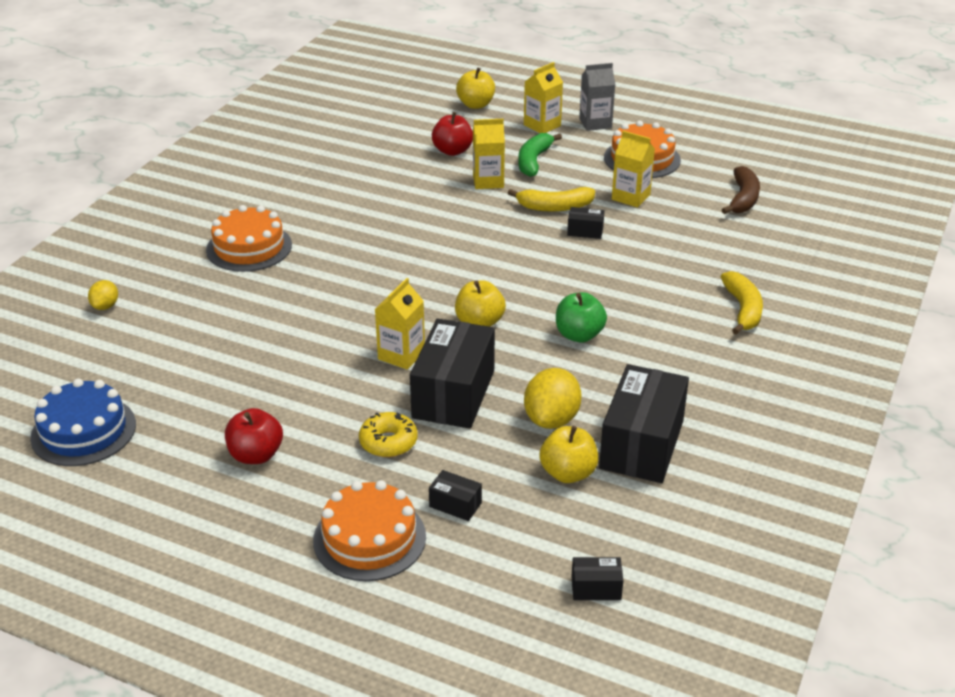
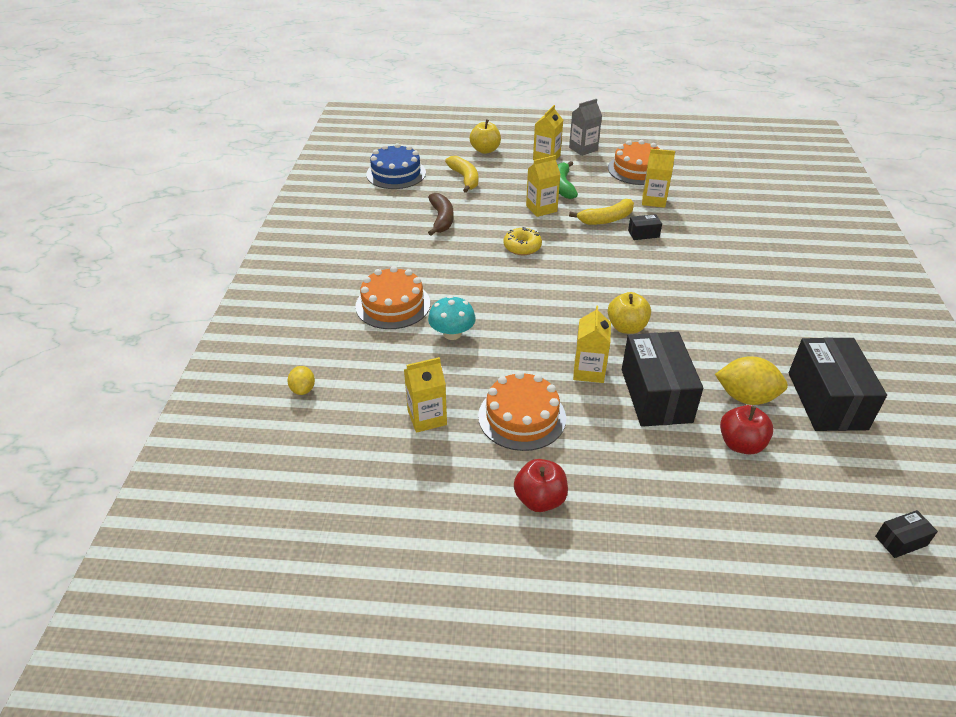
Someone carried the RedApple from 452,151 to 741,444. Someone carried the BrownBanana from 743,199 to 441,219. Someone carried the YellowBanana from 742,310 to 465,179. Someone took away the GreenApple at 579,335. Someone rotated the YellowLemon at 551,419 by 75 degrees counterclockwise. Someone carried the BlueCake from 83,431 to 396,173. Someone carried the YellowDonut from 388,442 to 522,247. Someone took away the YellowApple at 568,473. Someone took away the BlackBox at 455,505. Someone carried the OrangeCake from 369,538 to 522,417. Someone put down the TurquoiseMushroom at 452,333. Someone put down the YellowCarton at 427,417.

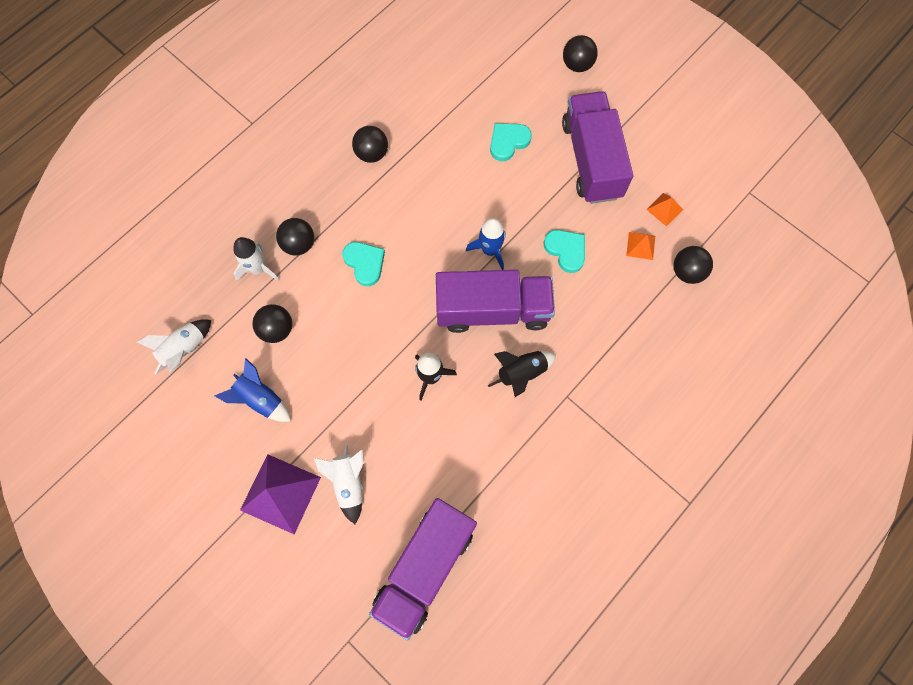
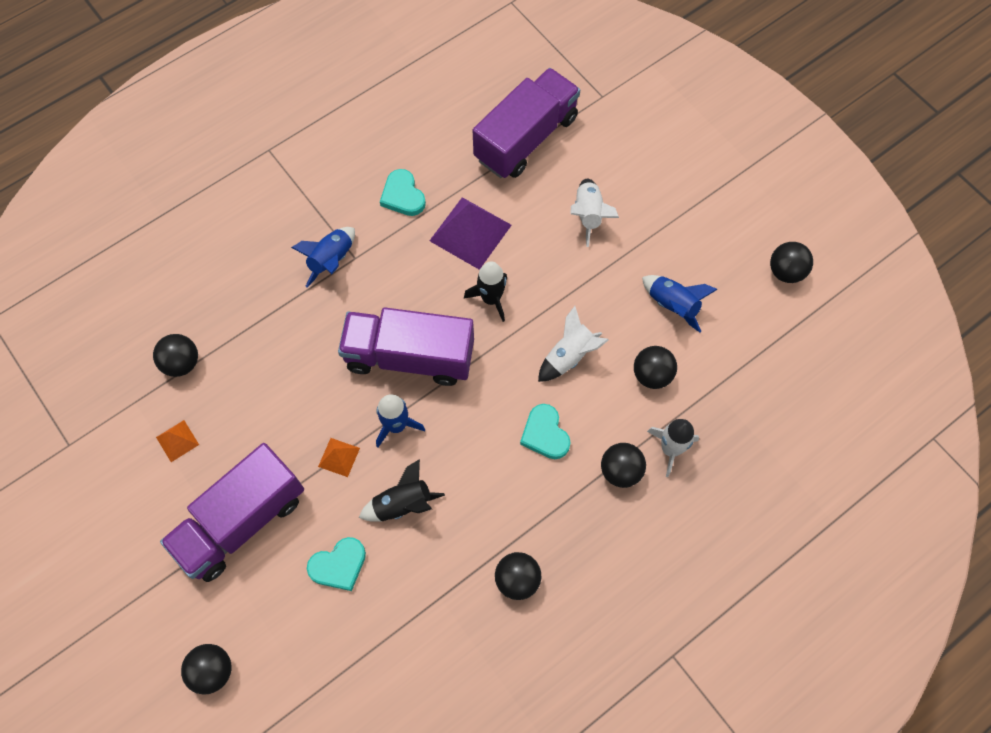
Someone rotated the PurpleTruck at 591,160 by 45 degrees clockwise. Someone carried the TurquoiseHeart from 566,250 to 403,196. Someone carried the OrangePyramid from 640,245 to 339,457. Someone carried the WhiteRocket from 185,349 to 569,356. Someone carried the BlackRocket from 522,373 to 402,504. Someone carried the PurplePyramid from 280,493 to 470,232. Someone put down the BlueRocket at 332,260. Someone put down the BlackBall at 785,271.

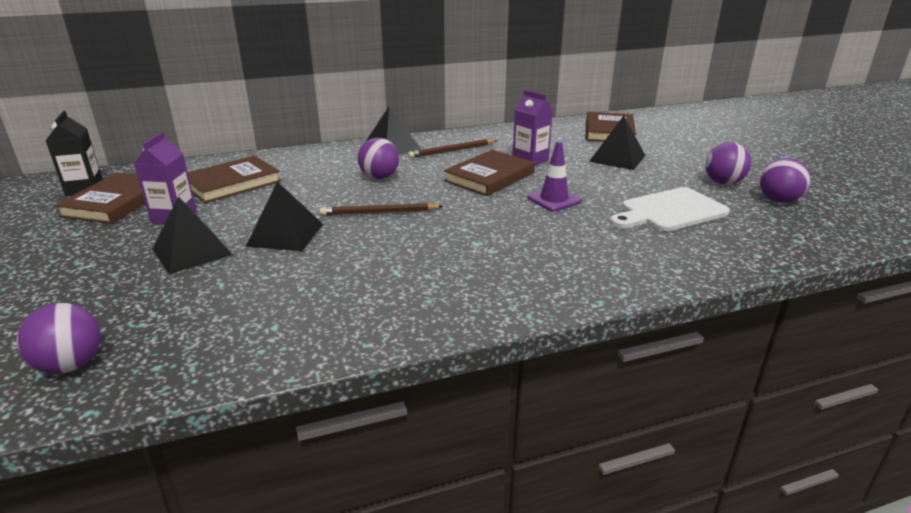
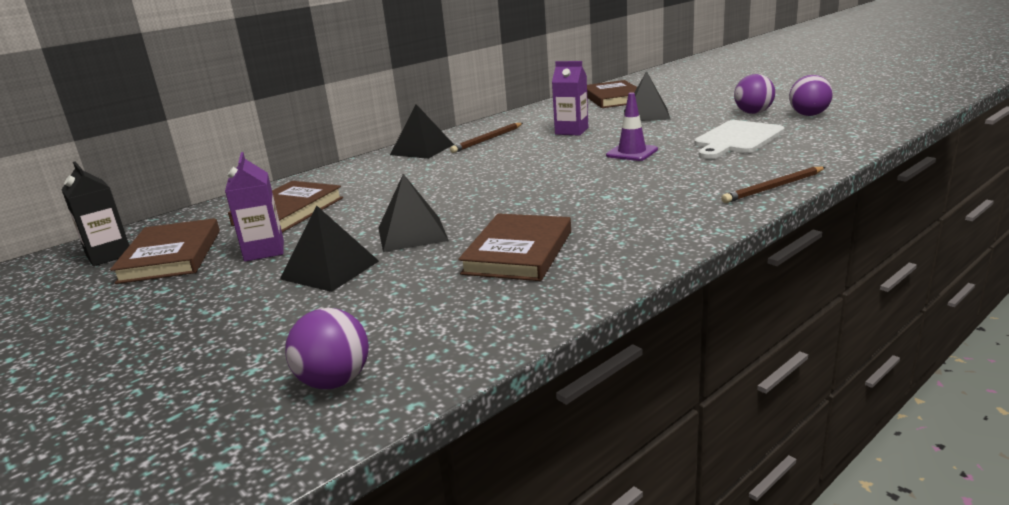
Someone took away the PurpleBall at 379,177. Someone carried the BrownBook from 489,177 to 518,252. Someone carried the BrownPencil from 379,212 to 774,187.

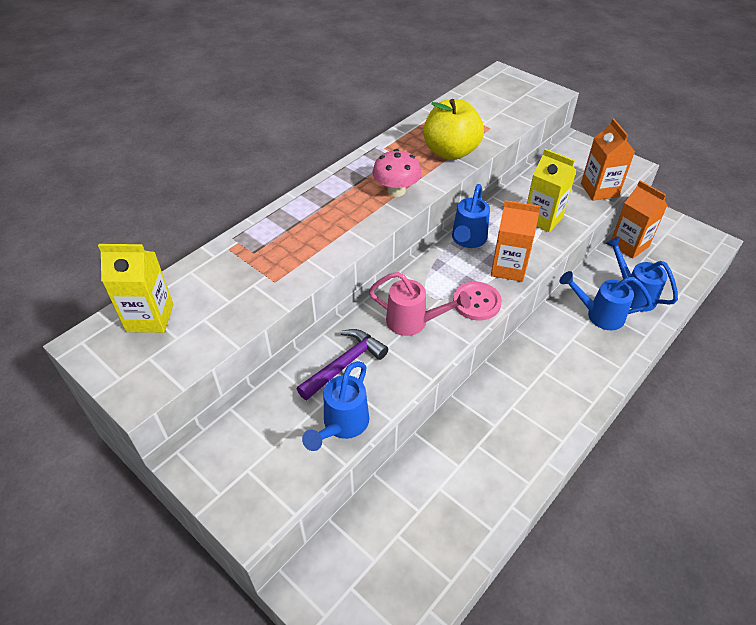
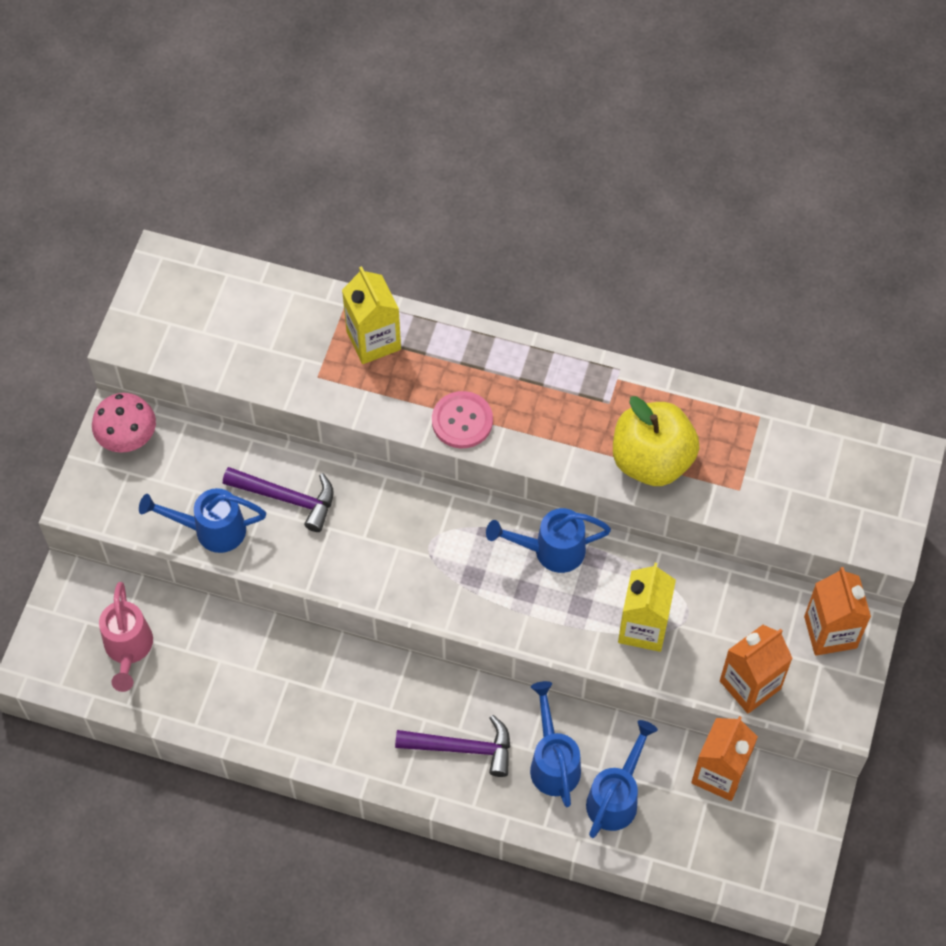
Someone carried the PinkMushroom from 396,191 to 128,437. Someone carried the OrangeCarton from 508,268 to 830,632. Someone carried the YellowCarton from 150,318 to 373,340. Someone carried the PinkWateringCan from 414,322 to 128,650. Someone carried the PinkButton from 476,302 to 462,421. Someone put down the PurpleHammer at 462,748.

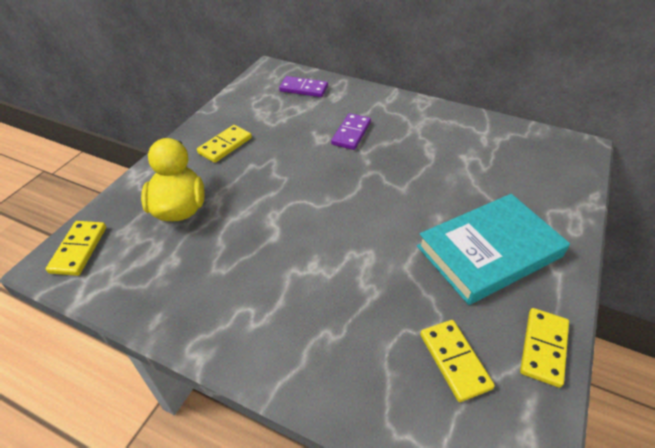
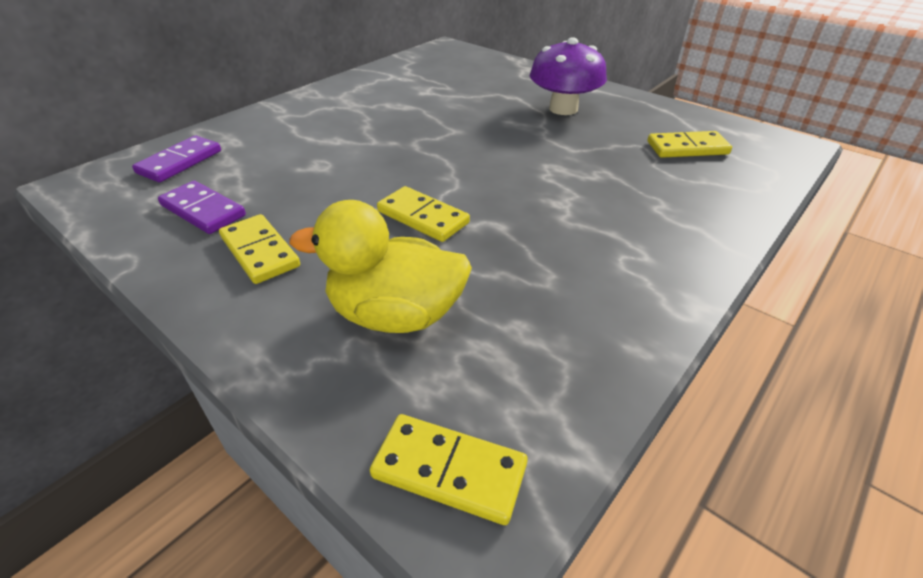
Someone carried the PurpleDomino from 351,133 to 203,210. Someone swapped the TurquoiseBook at 489,251 for the PurpleMushroom at 563,109. Someone carried the YellowDomino from 543,348 to 422,217.

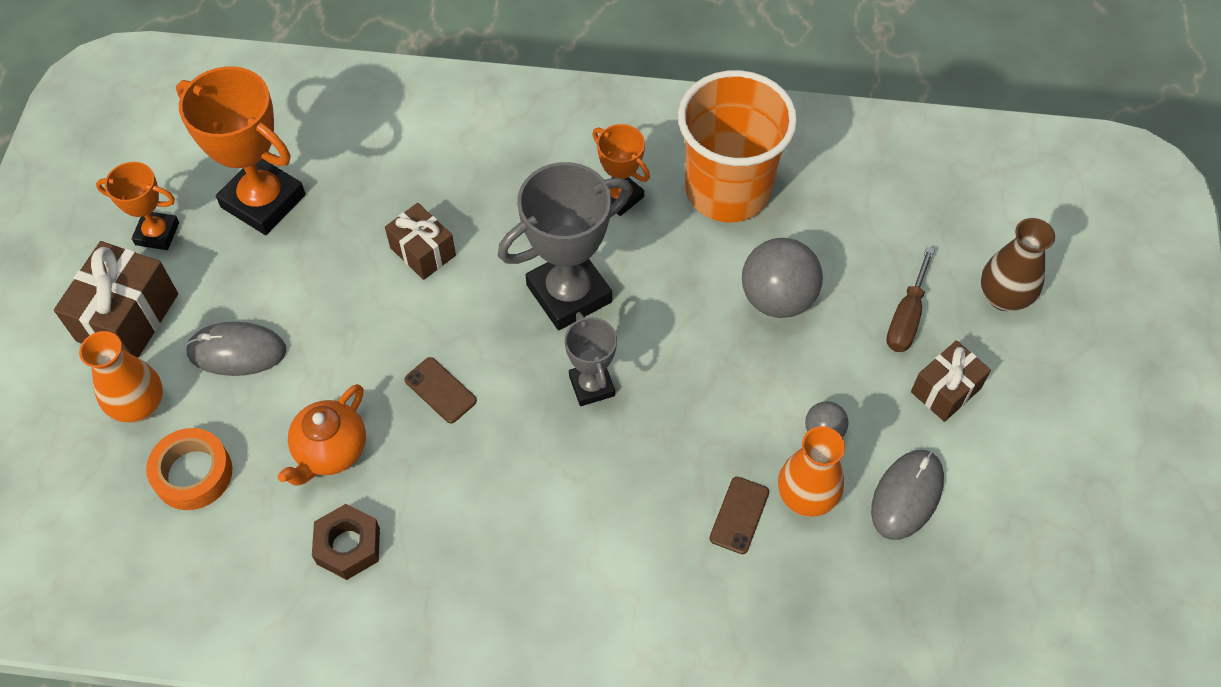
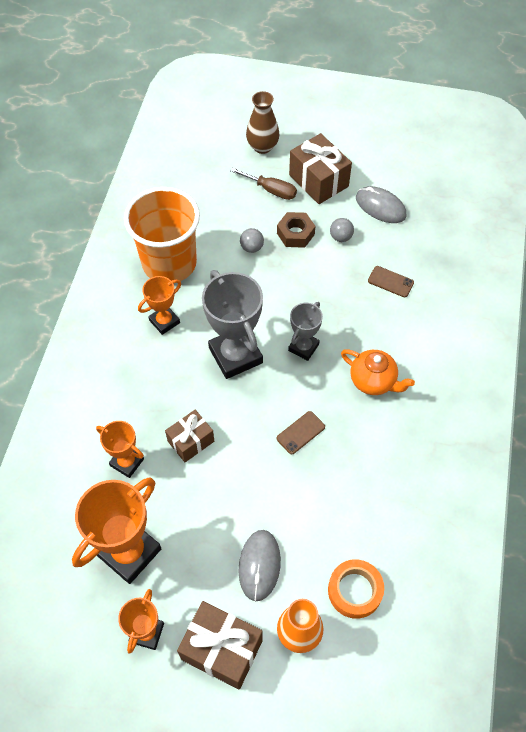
Someone scaled the GreyBall at 777,298 by 0.51. Someone rotated the GreyTrophy at 591,386 by 45 degrees counterclockwise. Someone scaled the BrownGift at 945,390 by 1.57. Someone carried the OrangeTeapot from 330,451 to 373,381. Someone took away the OrangeVase at 806,497. Someone carried the BrownNut from 348,546 to 295,234. Someone put down the OrangeTrophy at 127,462.

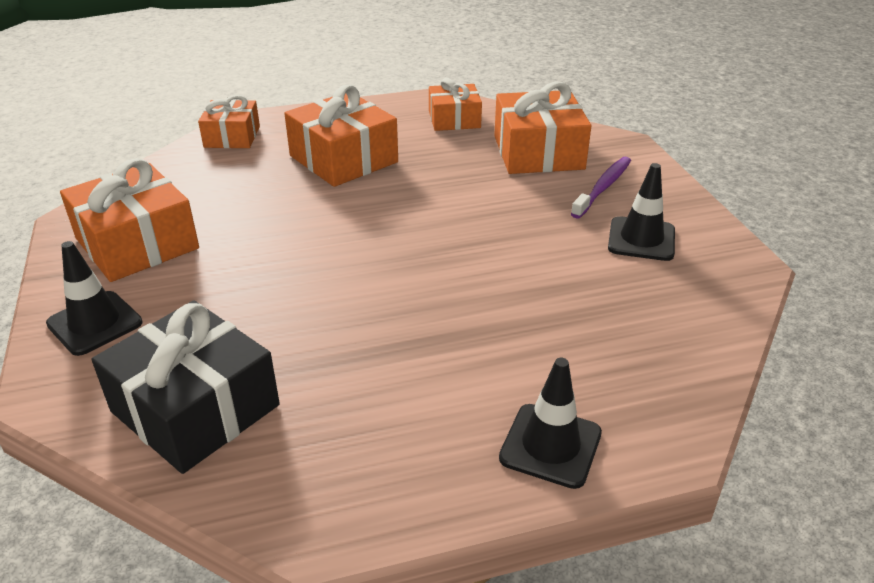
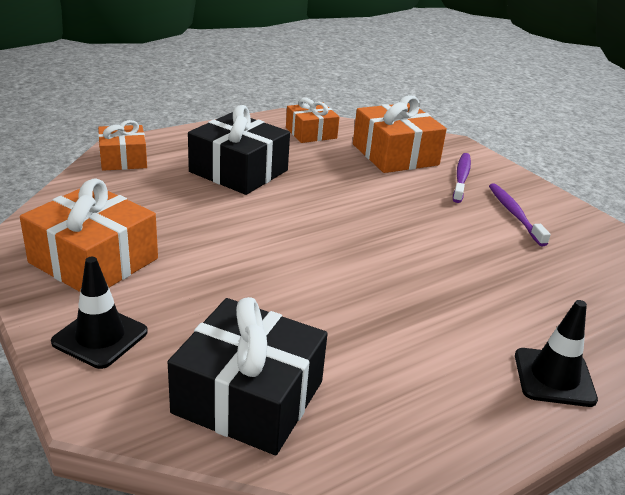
Someone repainted the OrangeGift at 343,159, which became the BlackGift at 238,171. Someone swapped the BlackTrafficCone at 641,239 for the PurpleToothbrush at 514,214.

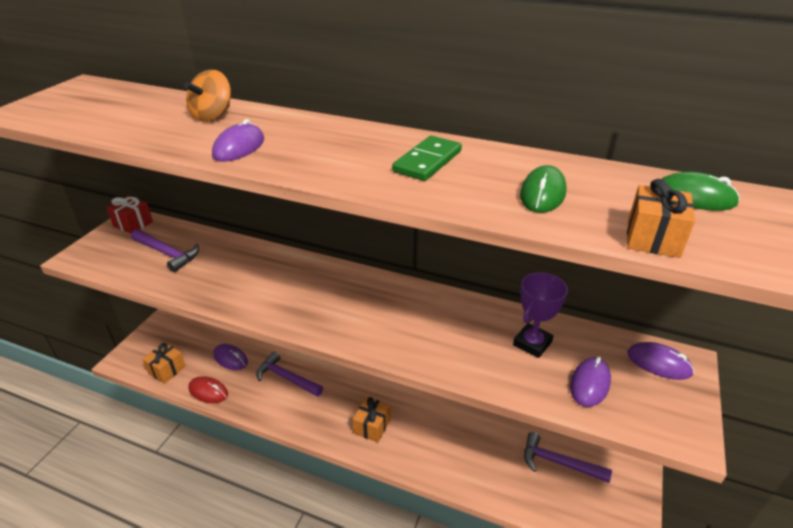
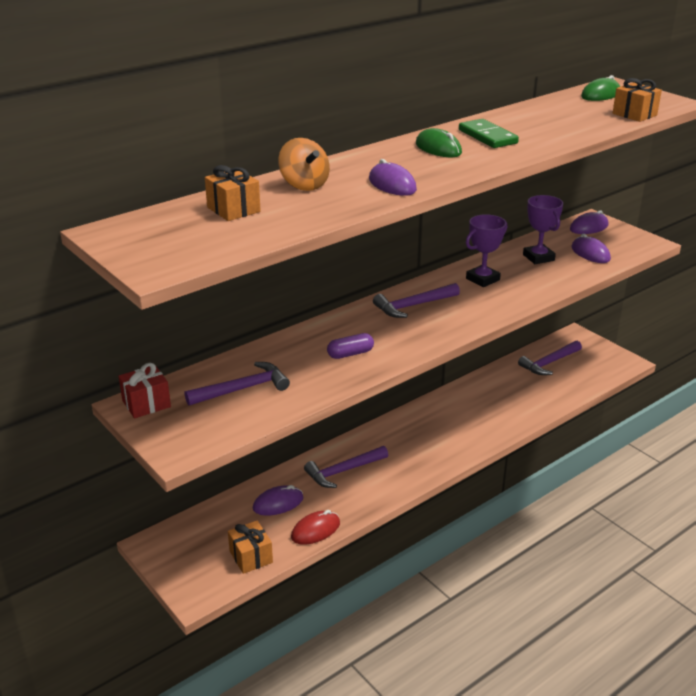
Someone carried the GreenMouse from 542,194 to 438,148. Someone carried the OrangeGift from 372,426 to 233,209. Someone put down the PurpleTrophy at 482,279. Someone put down the PurpleHammer at 413,306. Someone put down the PurpleCapsule at 350,354.

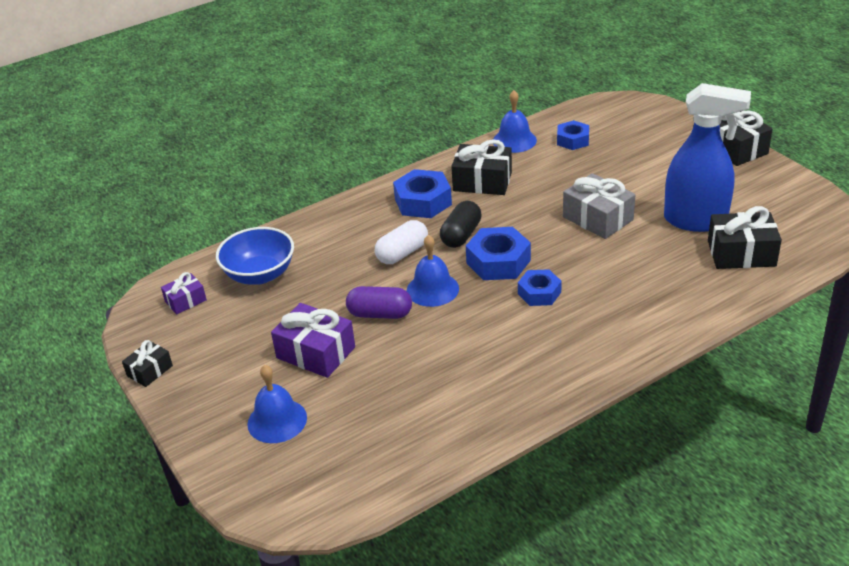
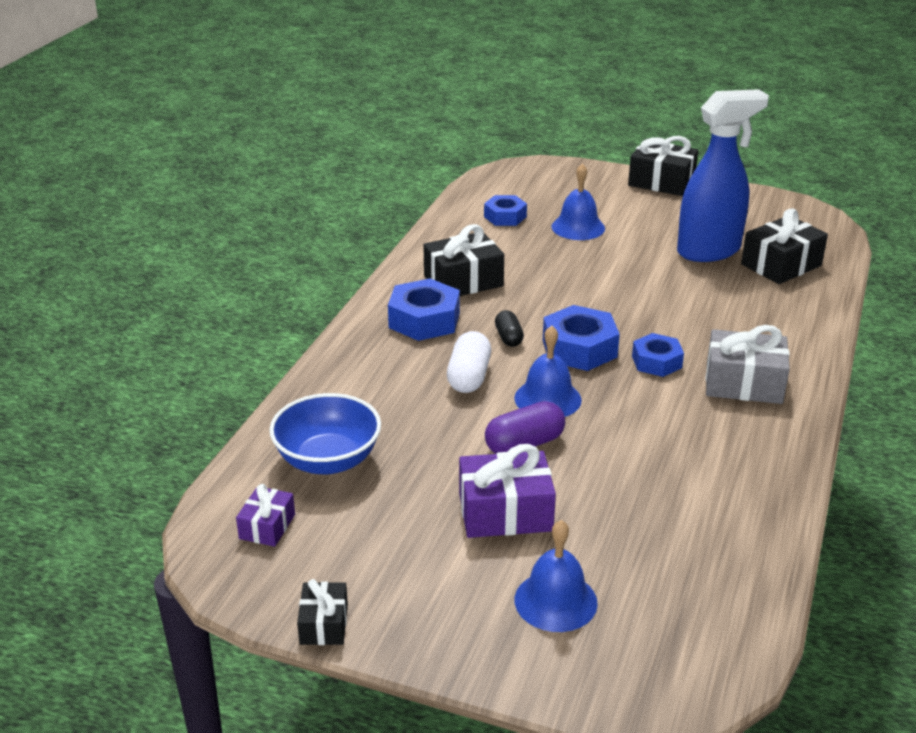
Someone carried the BlueBell from 514,140 to 578,227. Someone carried the GreyGift from 598,218 to 743,383. Someone scaled the BlackCapsule at 461,235 by 0.63.

